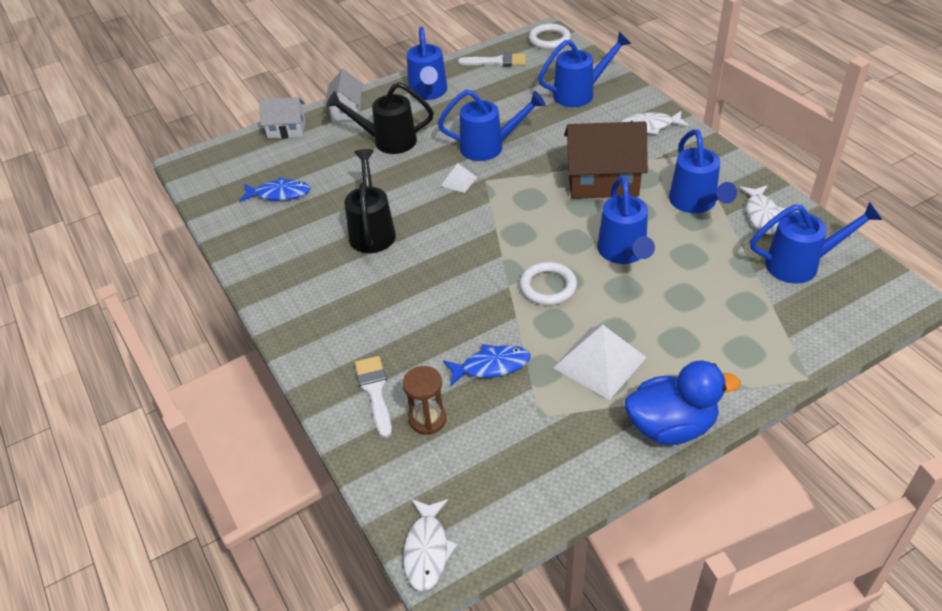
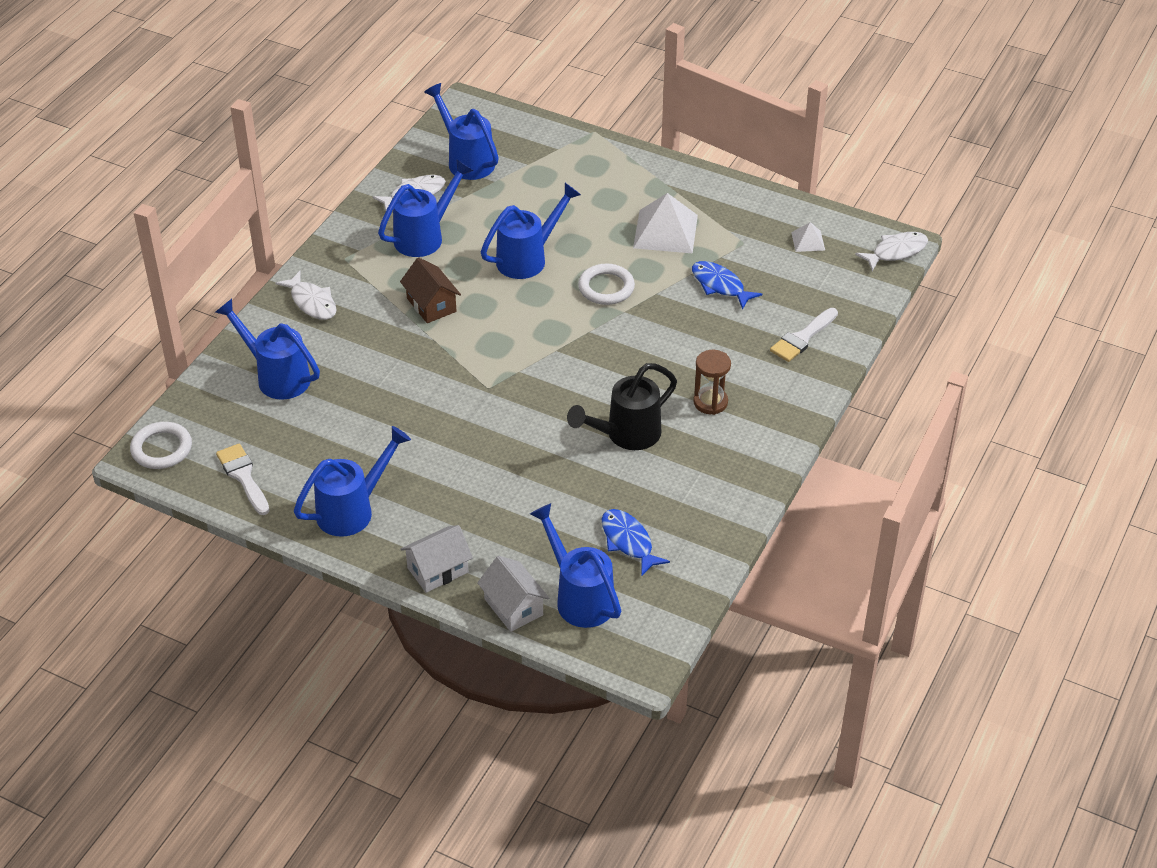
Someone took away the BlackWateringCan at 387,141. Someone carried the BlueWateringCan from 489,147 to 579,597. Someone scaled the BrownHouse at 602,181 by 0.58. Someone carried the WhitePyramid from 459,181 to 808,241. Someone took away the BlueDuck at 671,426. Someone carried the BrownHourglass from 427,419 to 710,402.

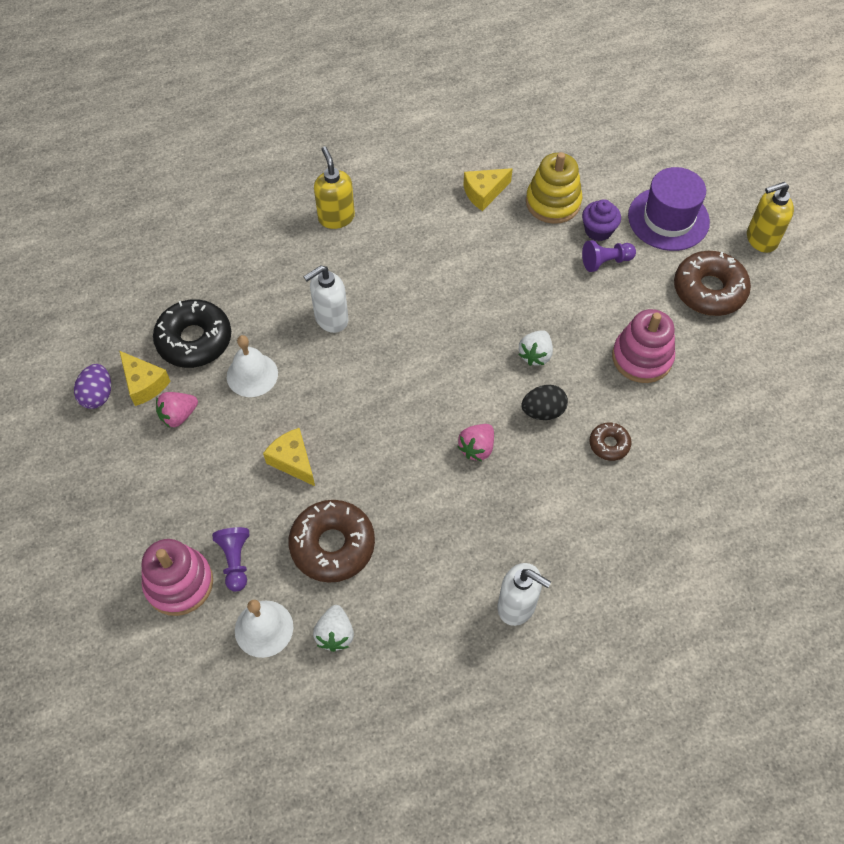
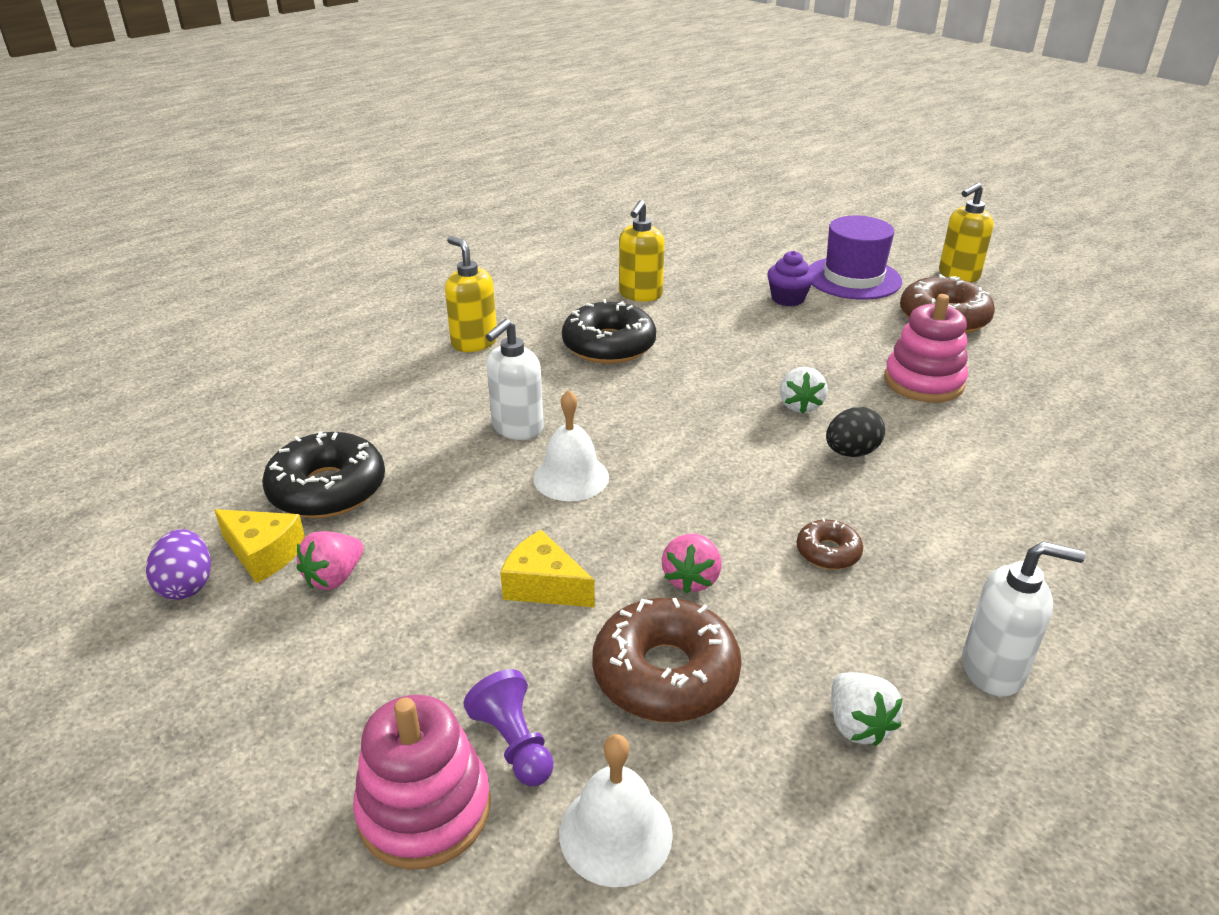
Someone took away the YellowStackingToy at 553,202. Someone swapped the YellowCheese at 484,193 for the YellowSoapDispenser at 640,295. Someone took away the PurplePawn at 605,262. Someone carried the WhiteBell from 252,375 to 571,477. Someone carried the BrownDonut from 609,444 to 828,552. Someone carried the PinkStrawberry from 477,448 to 691,579. Someone carried the WhiteStrawberry from 335,634 to 857,725. Someone put down the BlackDonut at 609,346.

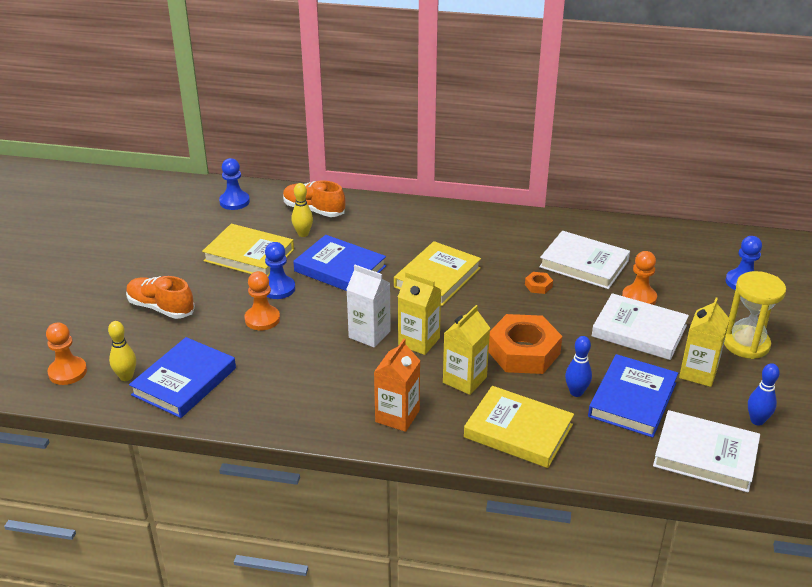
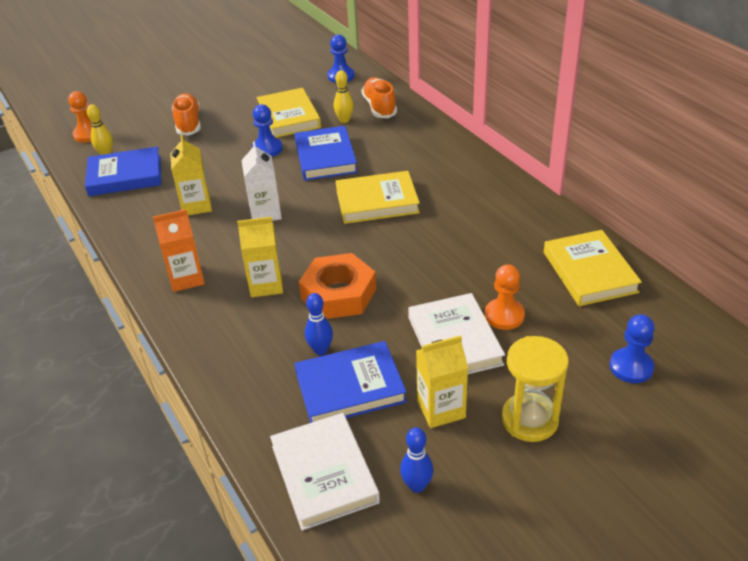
Someone took away the WhiteBook at 584,264. Someone took away the OrangePawn at 262,319. Someone carried the YellowCarton from 419,341 to 196,205. Someone took away the OrangeNut at 538,286. Someone carried the YellowBook from 518,431 to 589,272.

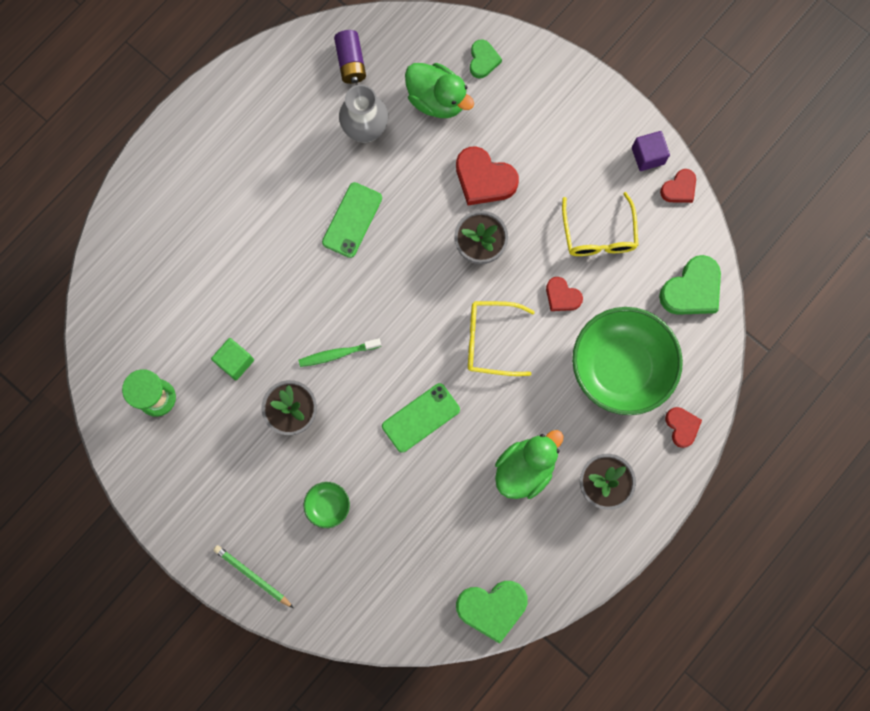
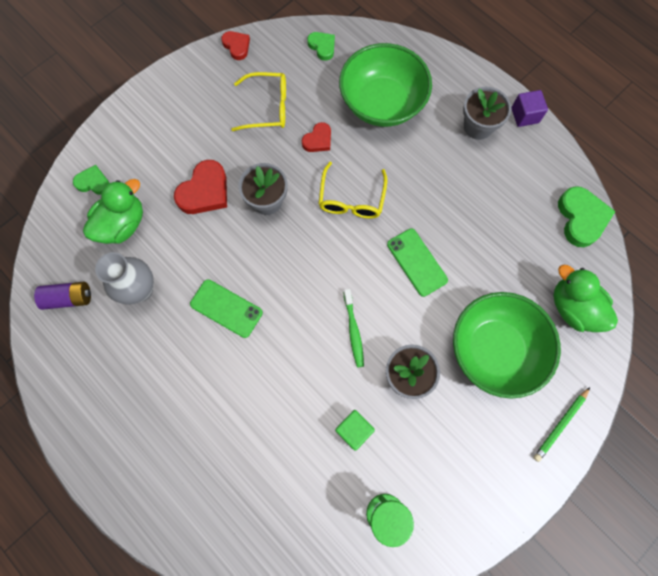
Someone carried the PurpleCube from 648,156 to 524,115. Someone scaled the GreenHeart at 692,290 by 0.59. Someone took away the RedHeart at 682,426. Someone carried the GreenDuck from 525,468 to 573,308. Someone scaled the GreenBowl at 328,505 by 2.39.

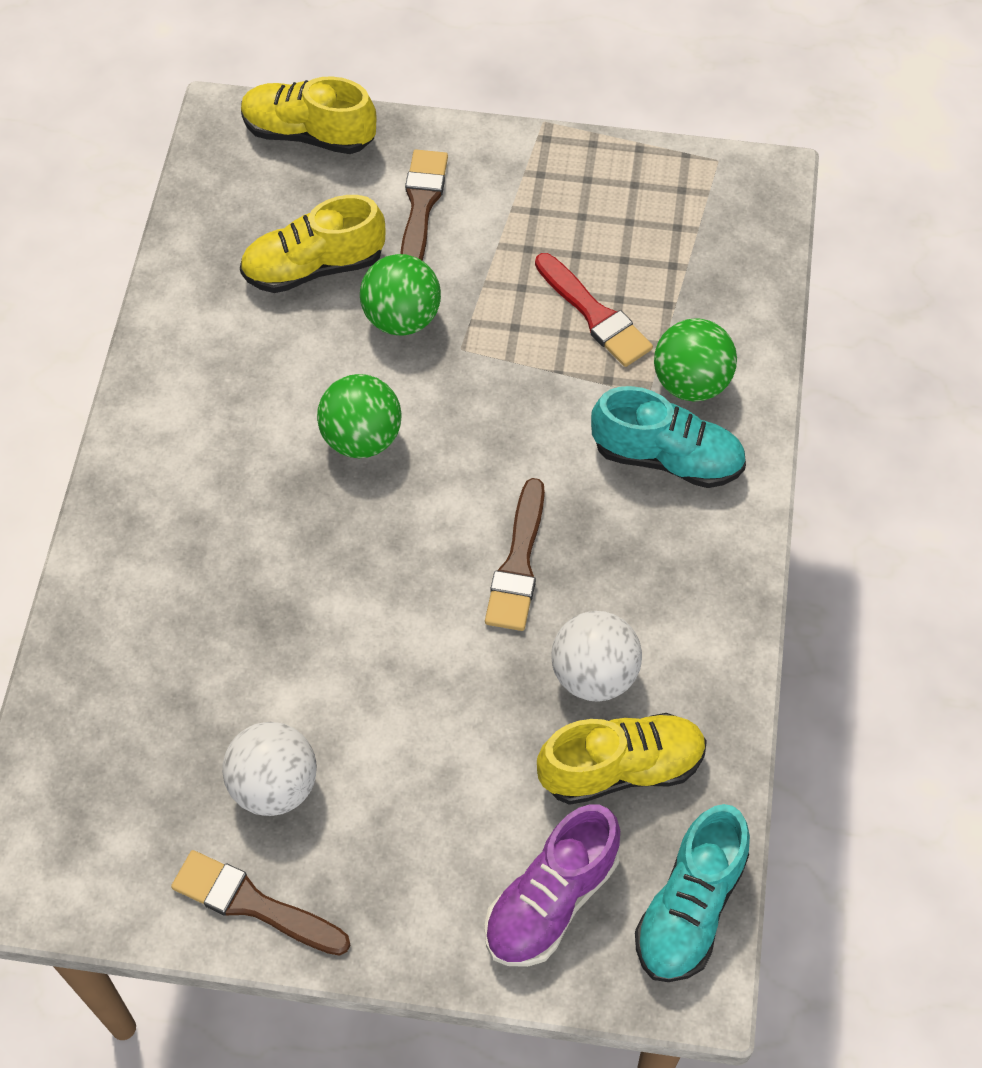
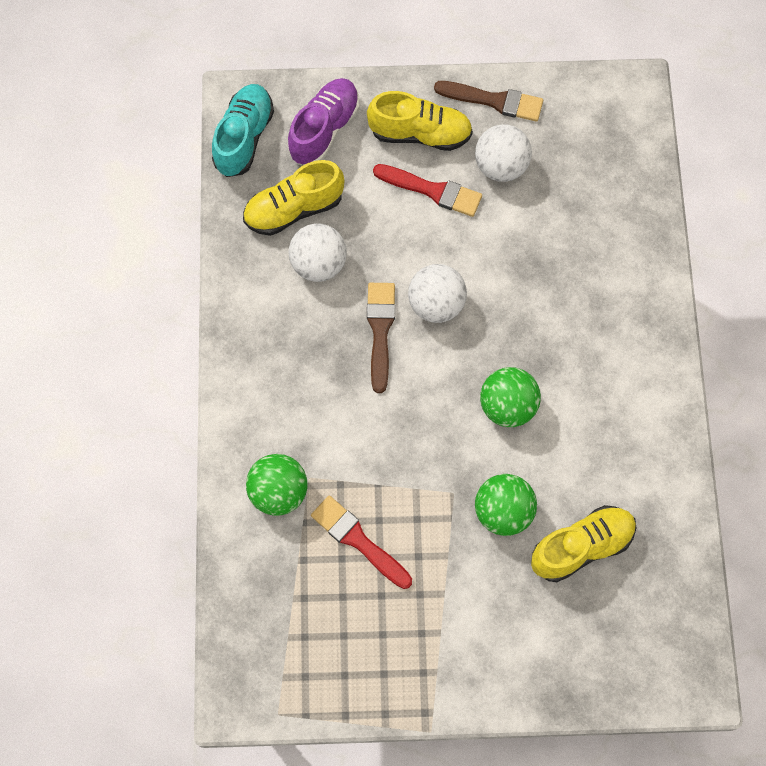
Someone carried the YellowShoe from 309,134 to 420,133. Someone took away the BrownBrush at 421,206. Someone took away the TurquoiseShoe at 667,458. Someone put down the RedBrush at 432,190. Someone put down the WhiteBall at 436,304.

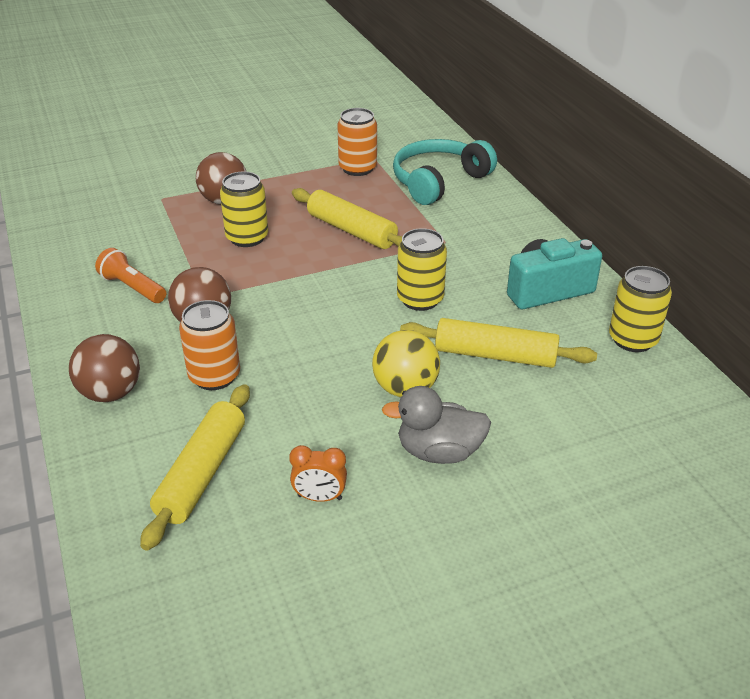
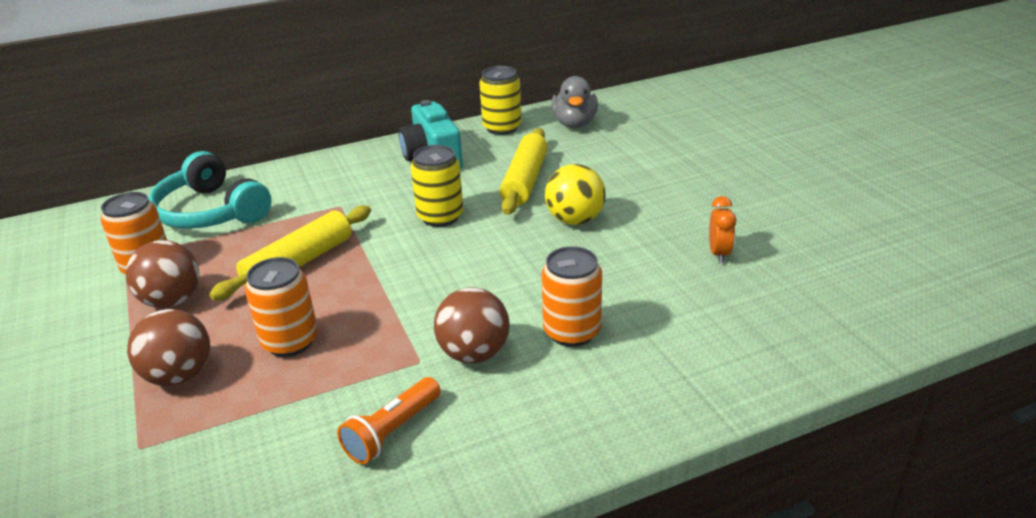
Someone repainted the YellowCan at 247,238, which became the OrangeCan at 290,342. Someone carried the BrownBall from 110,393 to 172,301. Someone took away the YellowRollingPin at 202,473. Someone carried the GreyDuck from 439,452 to 574,124.

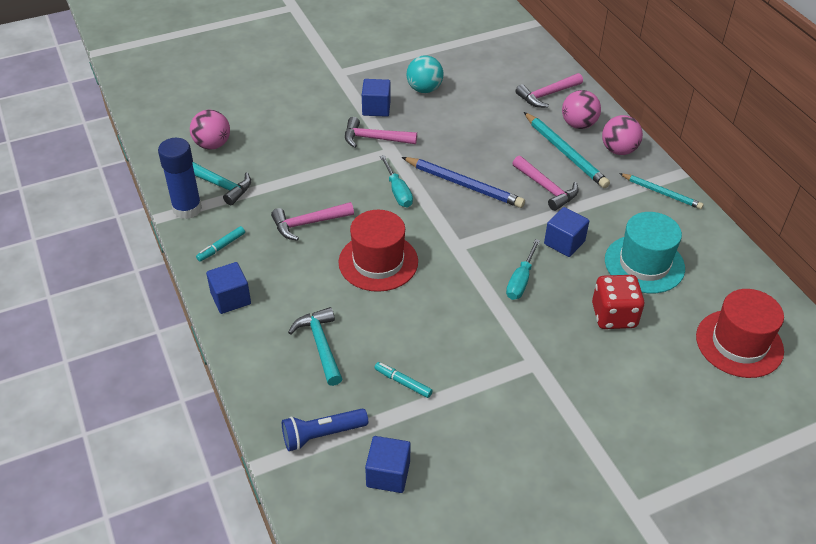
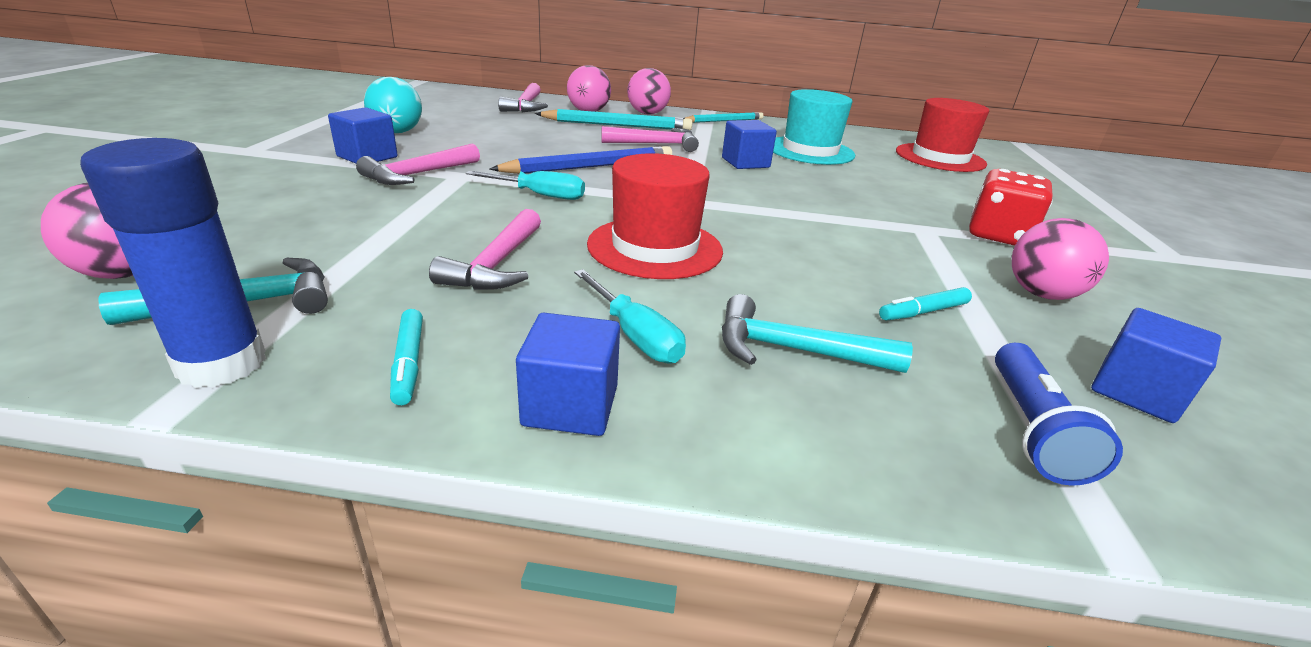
Someone carried the TurquoiseScrewdriver from 521,281 to 635,335. Someone carried the RedDice from 614,315 to 998,235. Someone put down the PinkBall at 1041,294.

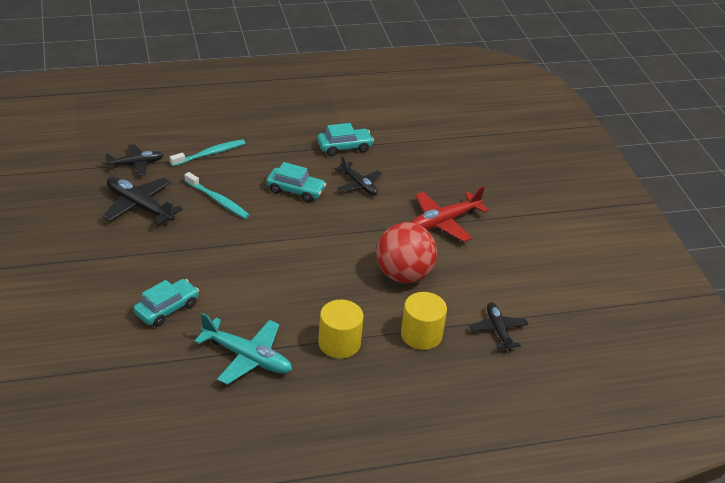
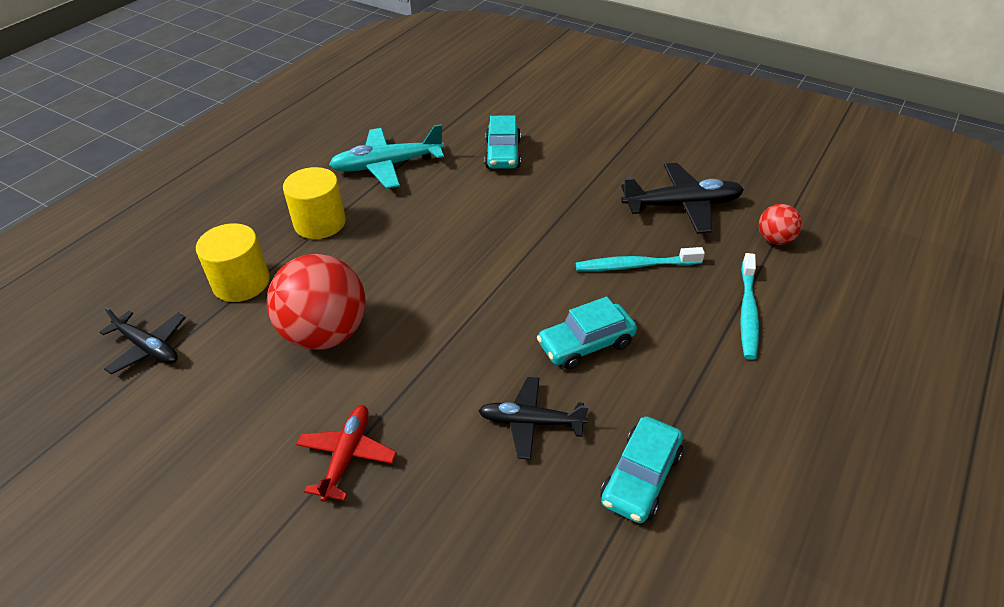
Someone swapped the BlackPlane at 135,164 for the RedBall at 774,239. Someone scaled the RedPlane at 443,222 by 0.66.

